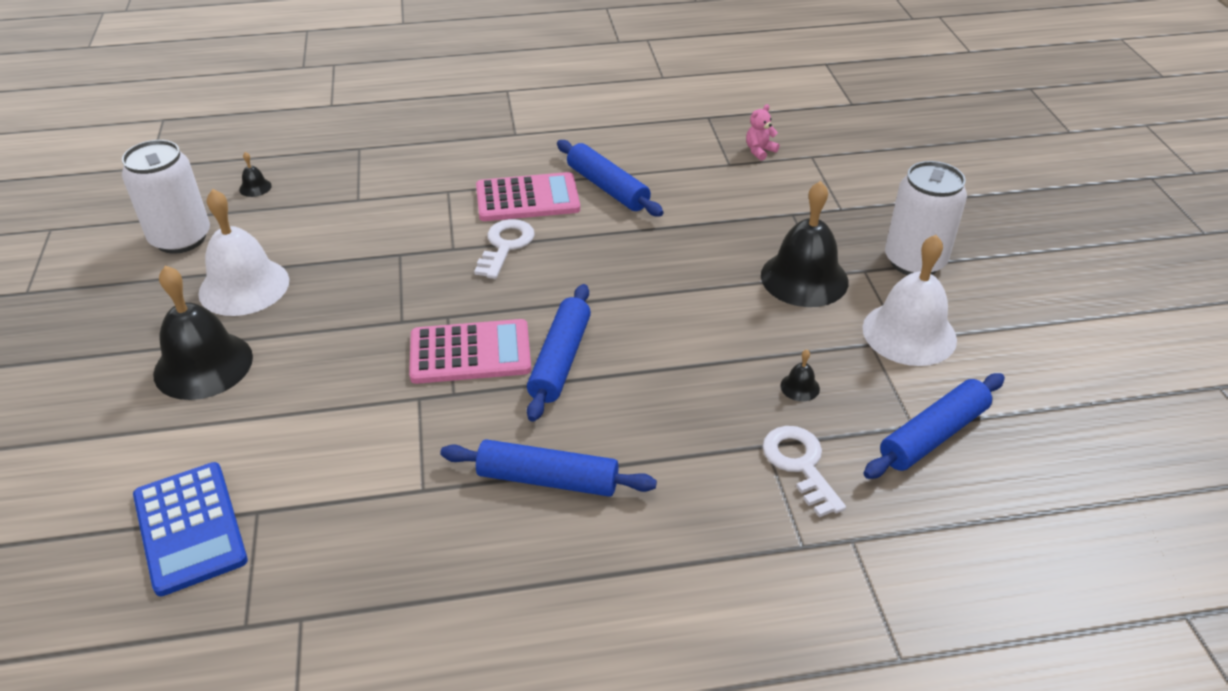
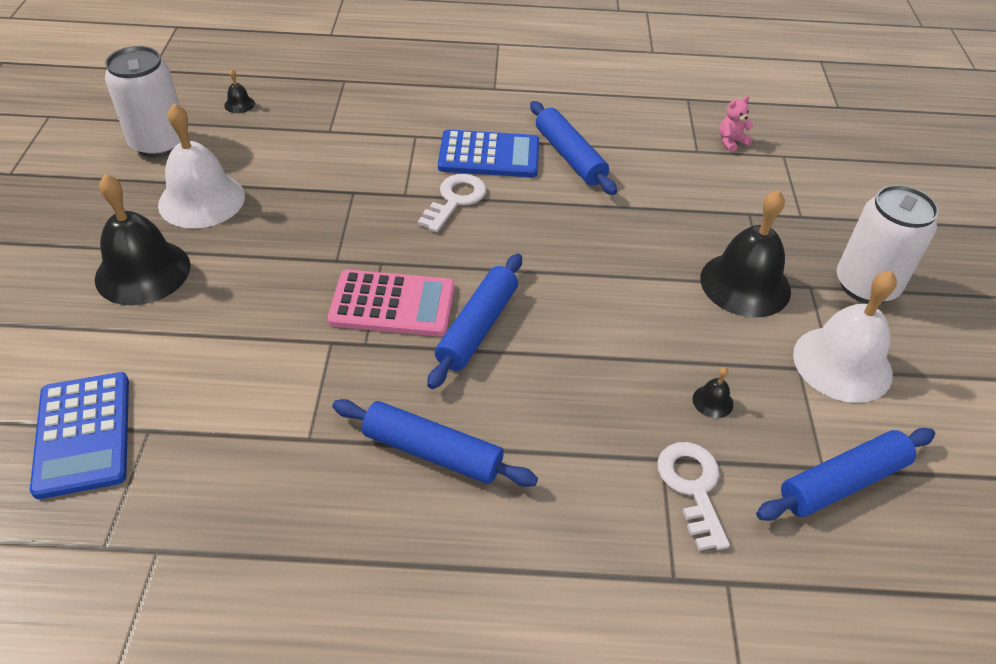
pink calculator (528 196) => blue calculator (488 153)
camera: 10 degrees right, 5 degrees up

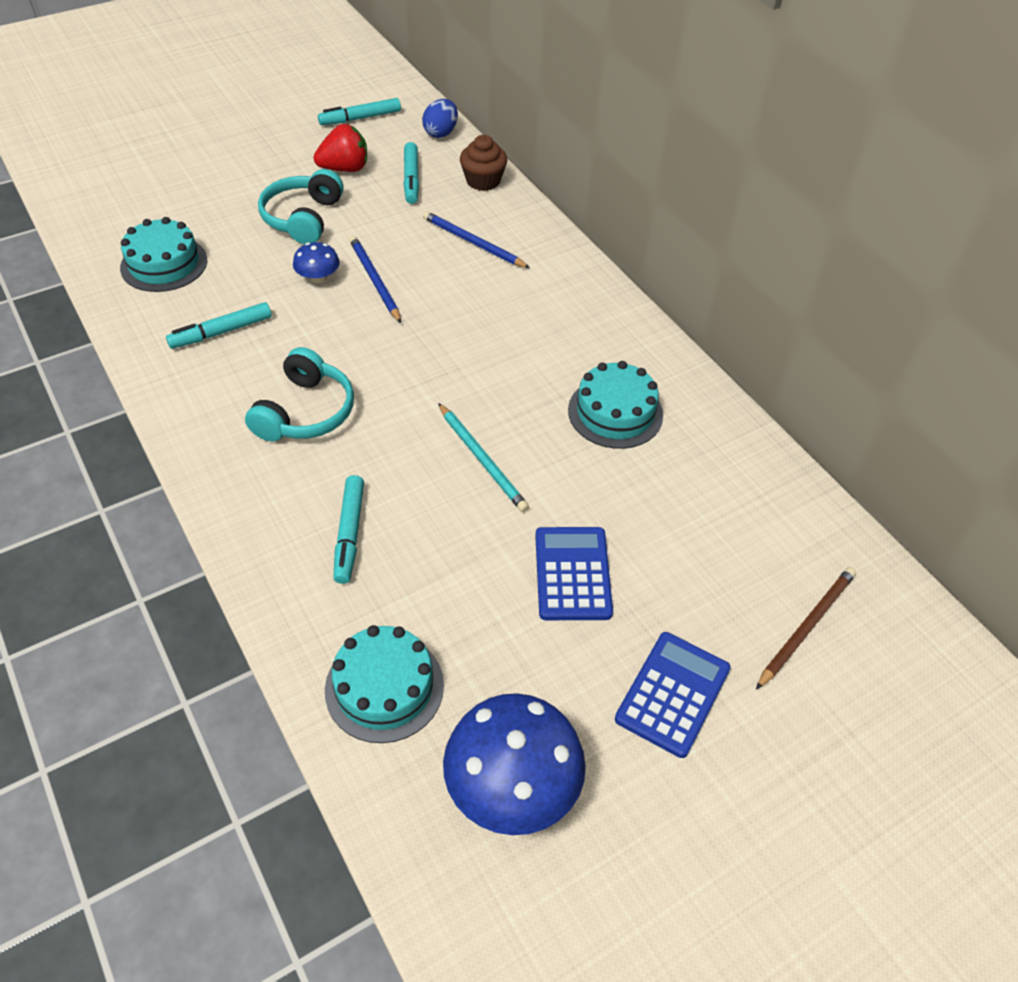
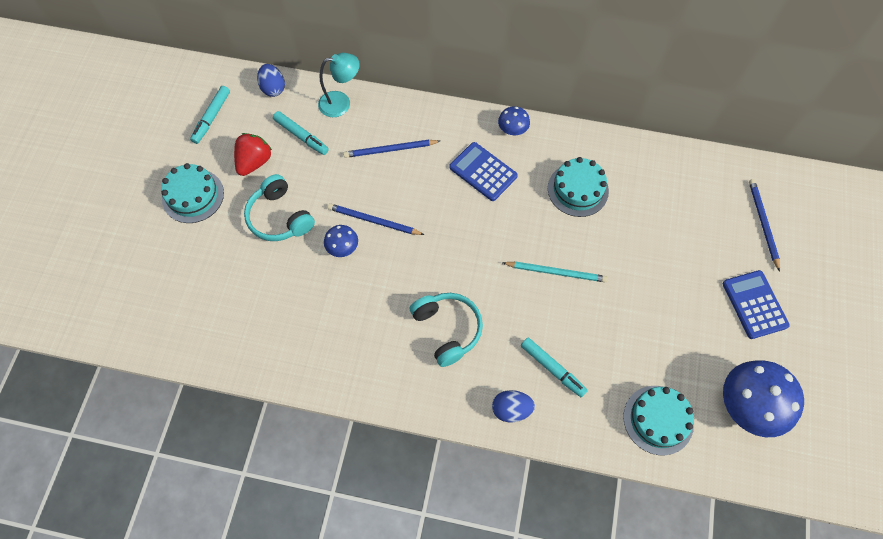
teal cake (163 254) => teal cake (192 193), moved
teal marker pen (219 325) => nothing
dark brown fairy cake (483 163) => teal desk lamp (339 85)
blue calculator (574 573) => blue calculator (483 171), moved
dark brown wooden pencil (806 628) => blue wooden pencil (764 225)
nothing => blue toy egg (513 406)
nothing => blue mushroom (514 120)
camera: 45 degrees left, 15 degrees up

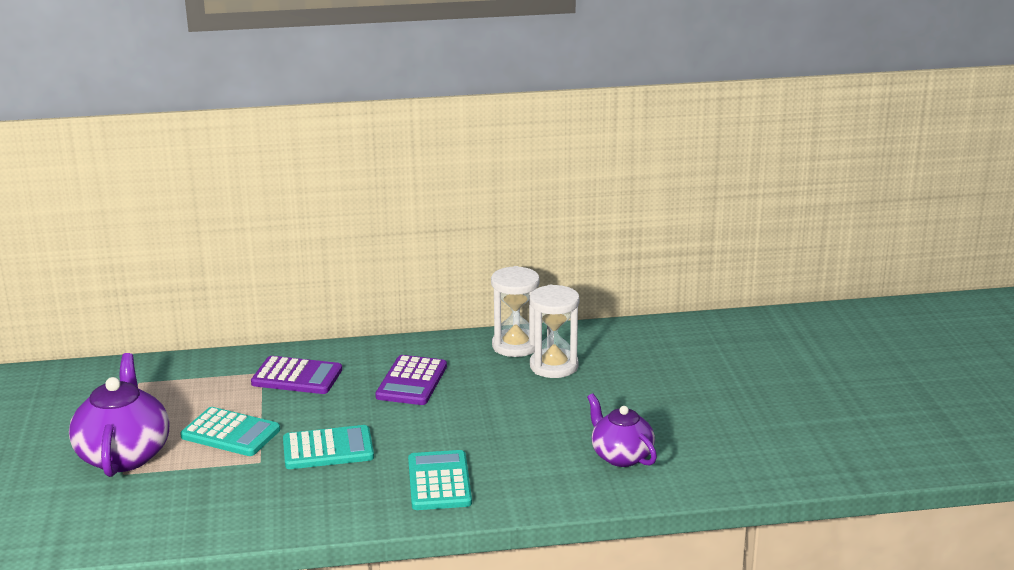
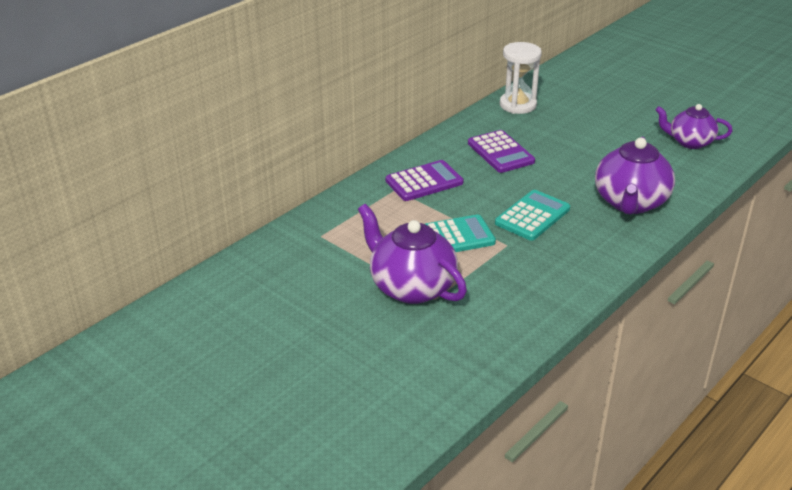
teal calculator (440 480) => violet tea pot (635 176)
snow-white hourglass (555 331) => nothing
camera: 40 degrees left, 10 degrees up

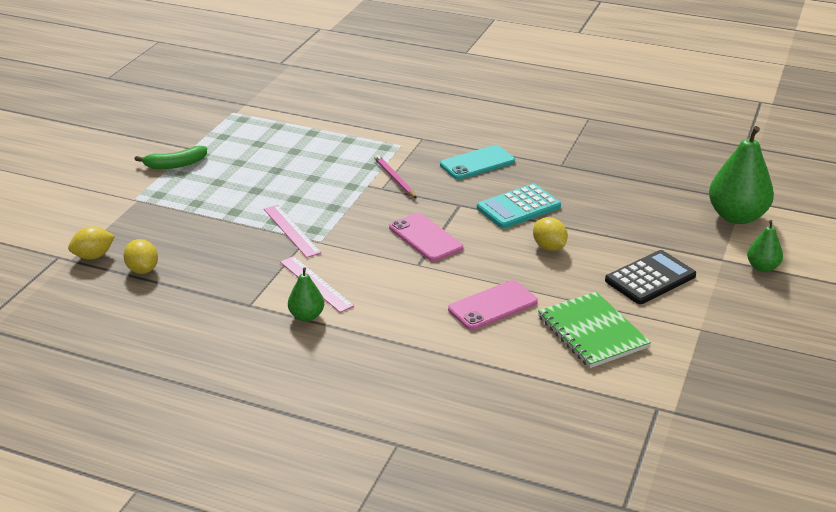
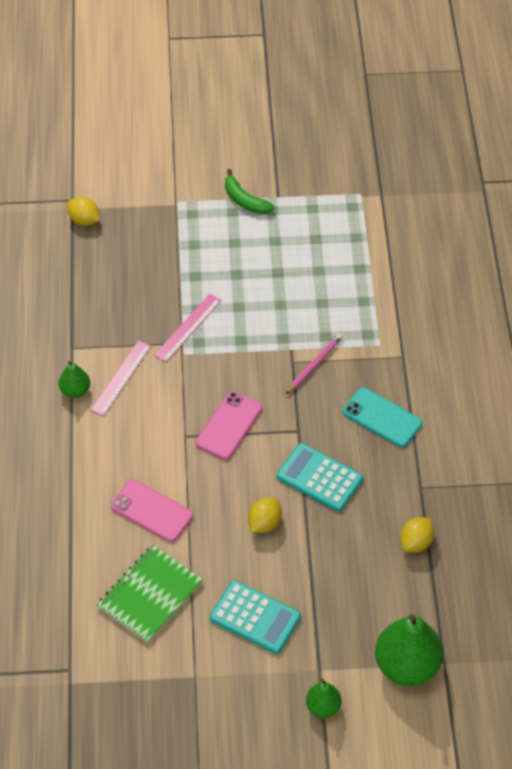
bright yellow toy lemon (140 256) => bright yellow toy lemon (417 535), moved
ebony calculator (650 277) => teal calculator (255 617)
camera: 65 degrees right, 20 degrees up

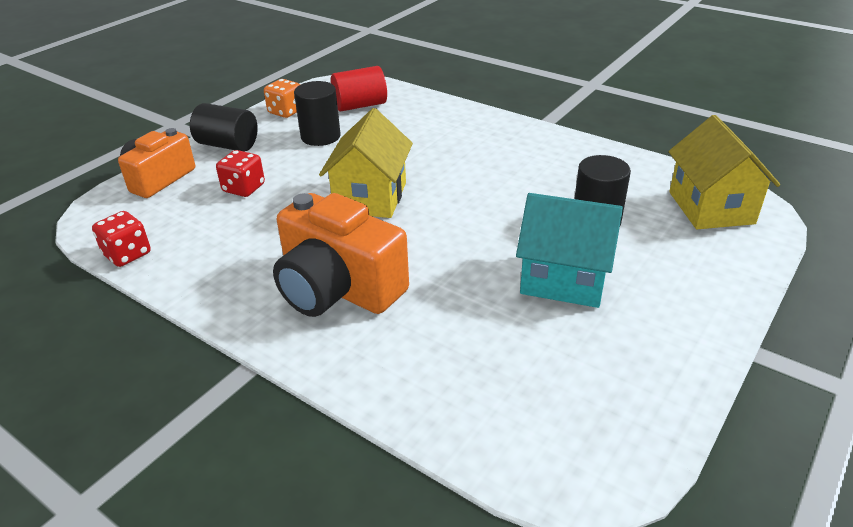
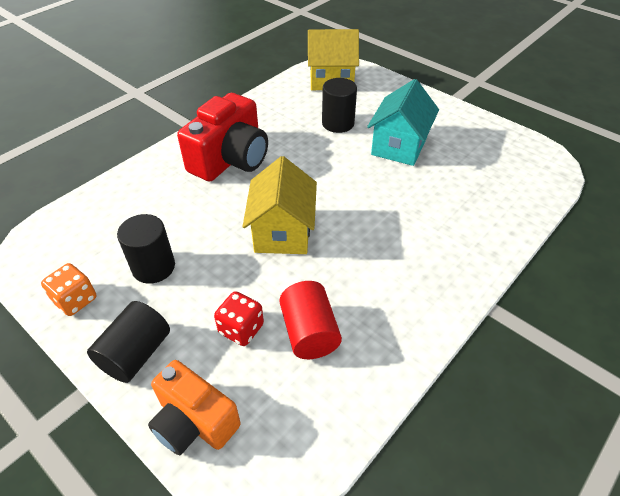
crimson dice (121 239) => nothing
orange-coloured camera (341 255) => nothing
bright yellow toy house (366 163) => bright yellow toy house (280 205), 75 degrees clockwise
crimson solid cylinder (359 89) => crimson solid cylinder (310 320), moved
nothing => crimson camera (222 137)
camera: 85 degrees left, 10 degrees up

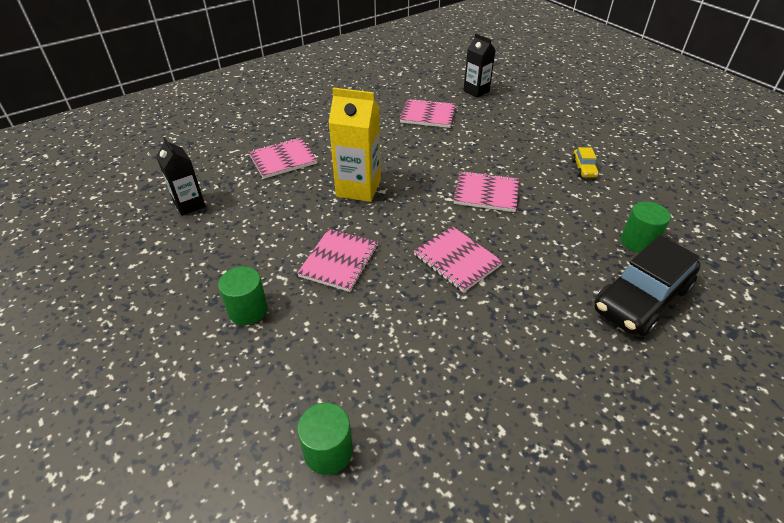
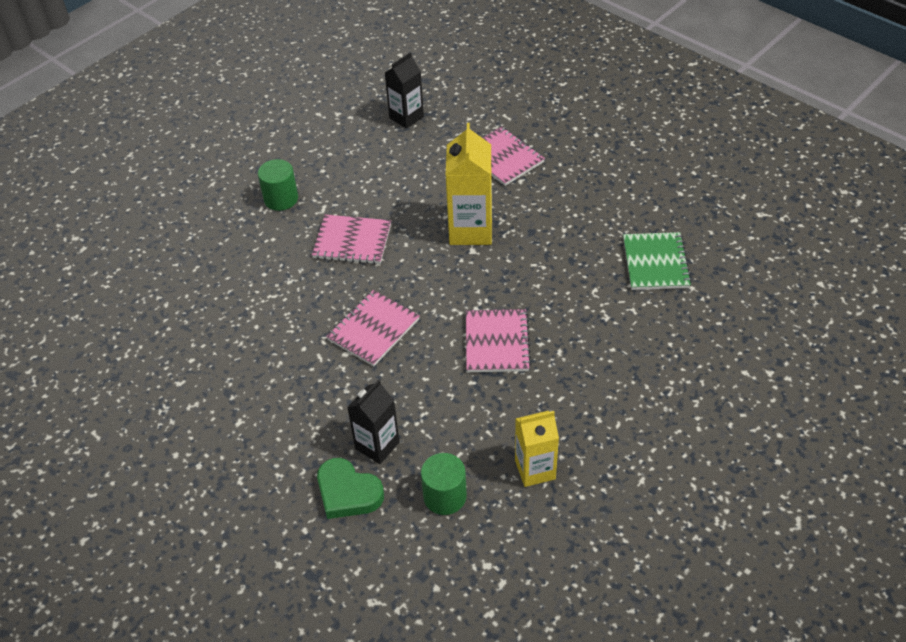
green solid cylinder (325 439) => nothing
pink exercise book (428 113) => green exercise book (657 261)
ebony carton (479 66) => ebony carton (373 421), moved
bright yellow toy car (585 162) => nothing
ebony toy car (647 285) => green love heart (350 488)
nothing => bright yellow carton (537 449)
camera: 80 degrees right, 5 degrees up

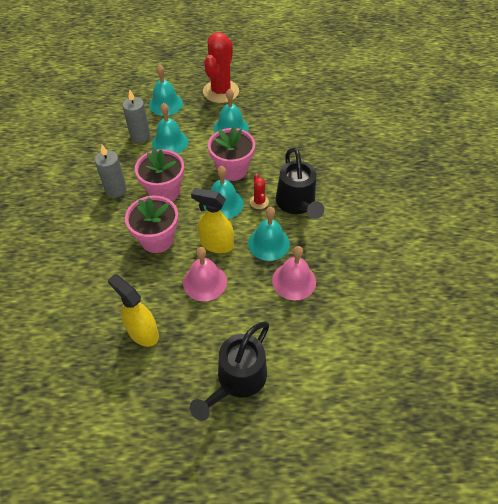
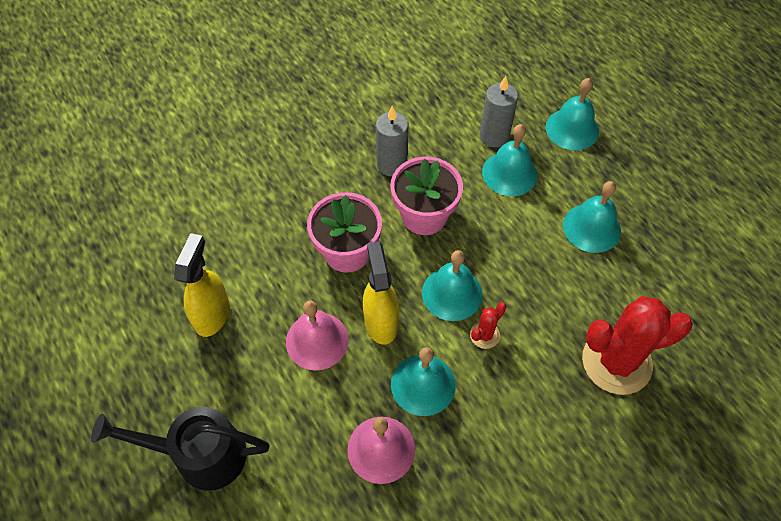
crimson prickly plant (221 67) => crimson prickly plant (637 345), moved
pink flower pot (231 153) => nothing
ebony sprinkling can (300 183) => nothing
camera: 60 degrees right, 5 degrees up

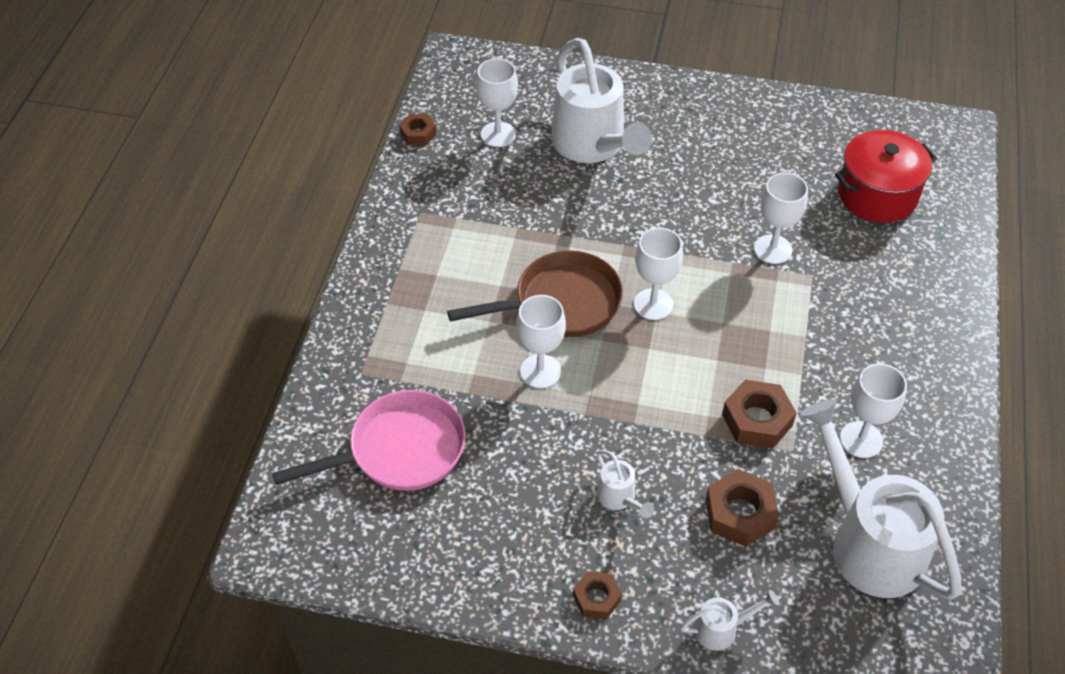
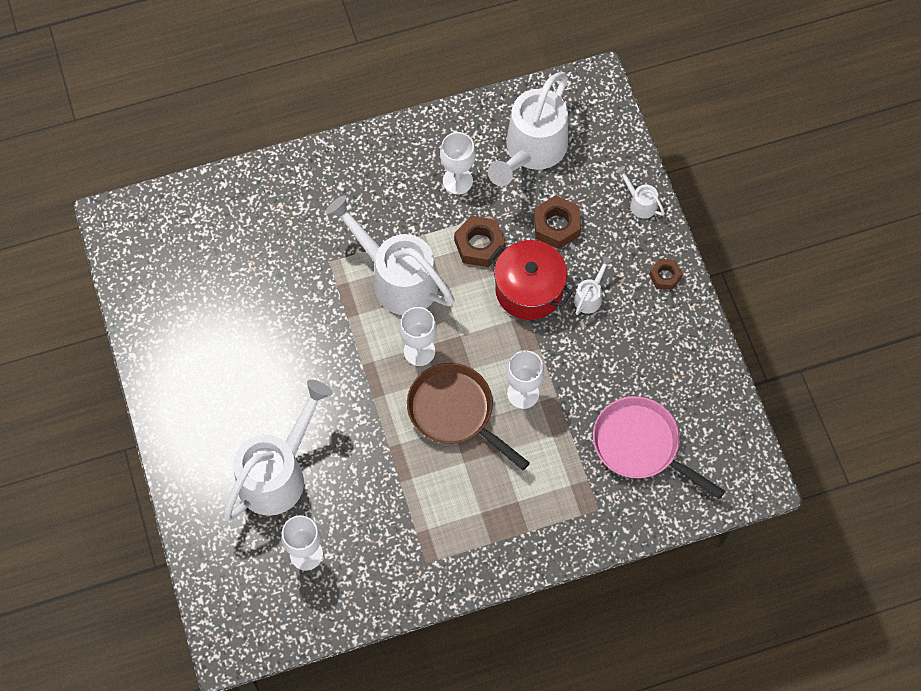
dark brown hexagon nut (418 129) => nothing
snow-white chalice (781 218) => nothing
crimson stockpot (886 176) => crimson stockpot (531 280), moved
nothing => snow-white sprinkling can (390 255)
camera: 120 degrees left, 15 degrees up

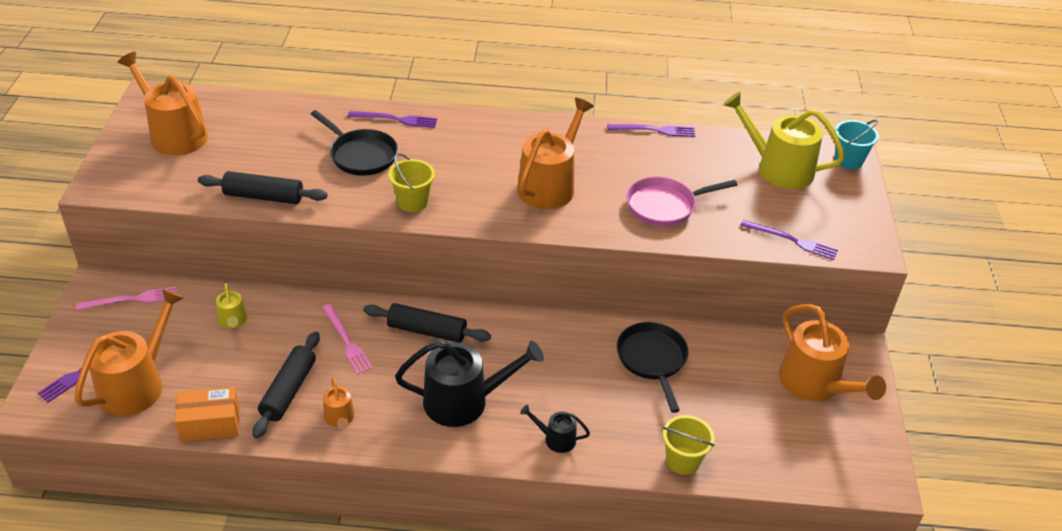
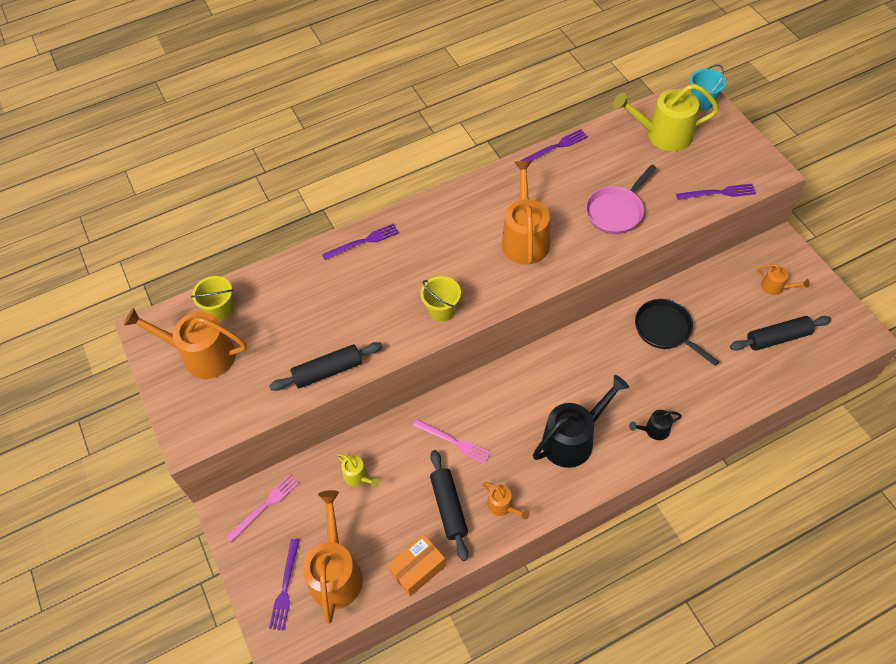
ebony frying pan (354 143) => nothing
ebony dough roller (427 323) => ebony dough roller (780 333), moved
bright yellow sand bucket (689 445) => bright yellow sand bucket (212 298), moved
orange-coloured sprinkling can (832 352) => orange-coloured sprinkling can (783 279), x0.48
camera: 25 degrees left, 15 degrees up

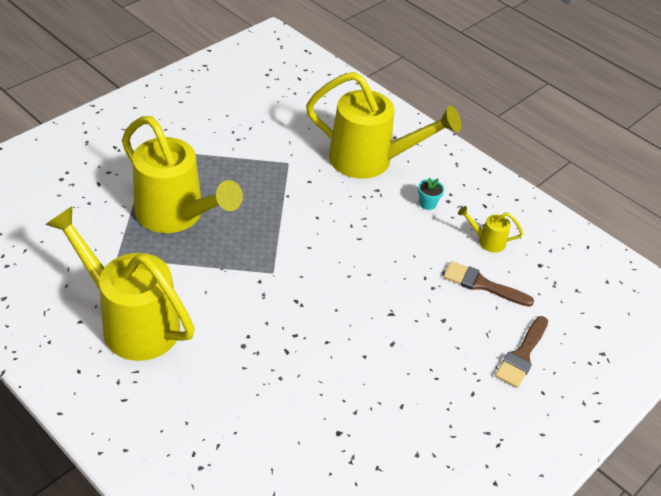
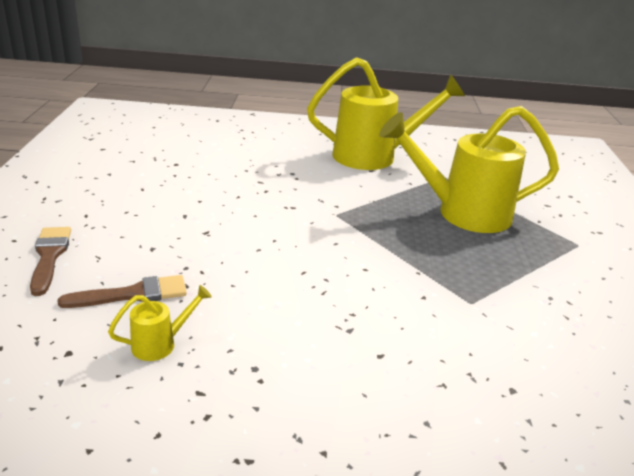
bright yellow sprinkling can (383 125) => nothing
teal flower pot (431 193) => nothing
camera: 140 degrees right, 15 degrees down

